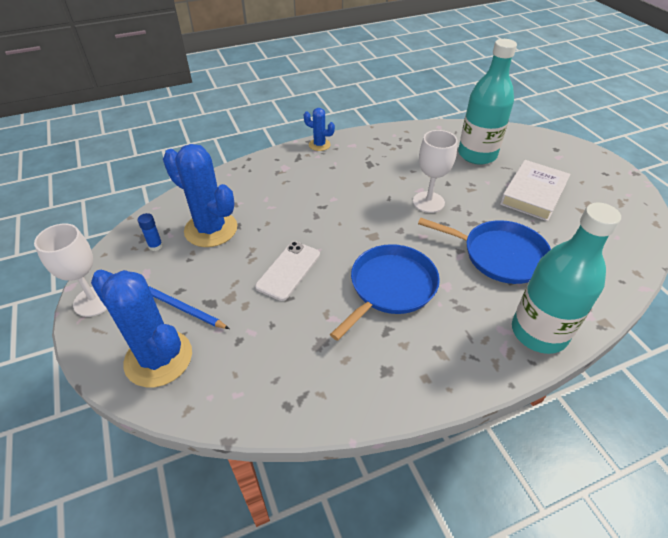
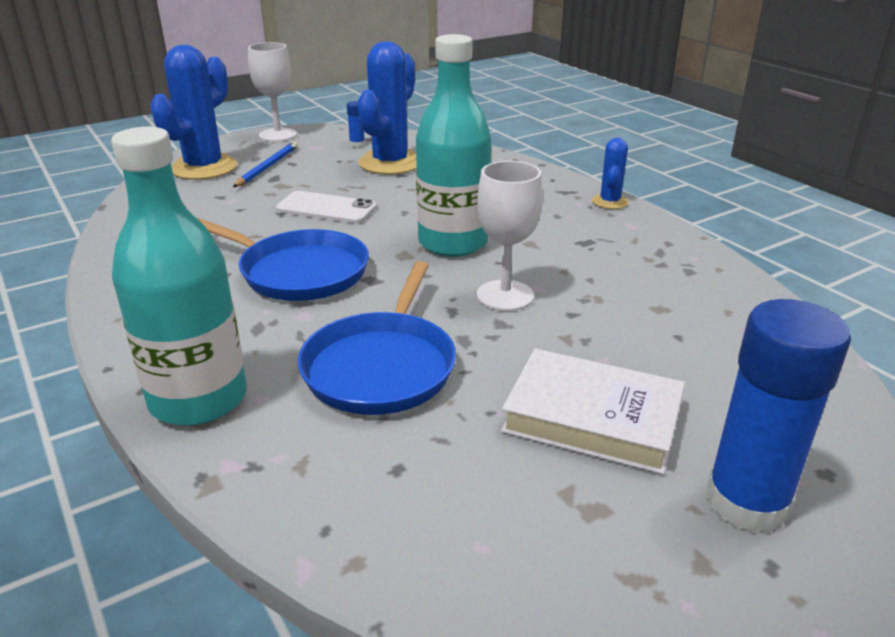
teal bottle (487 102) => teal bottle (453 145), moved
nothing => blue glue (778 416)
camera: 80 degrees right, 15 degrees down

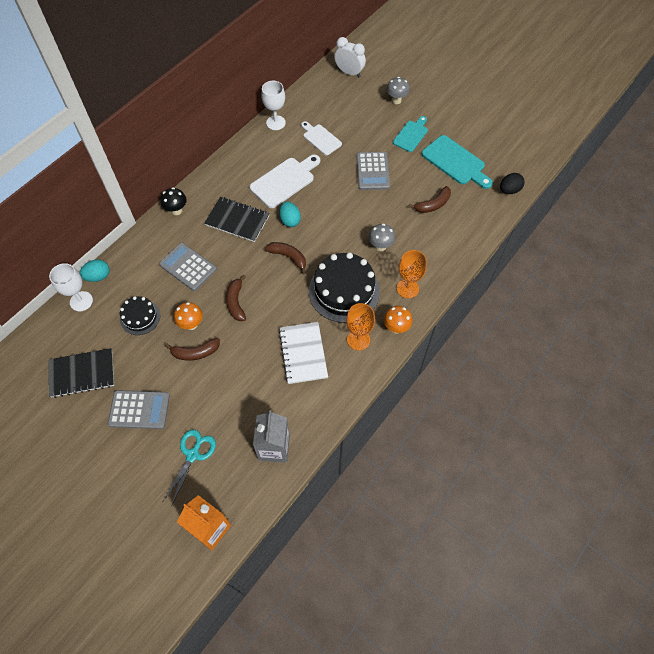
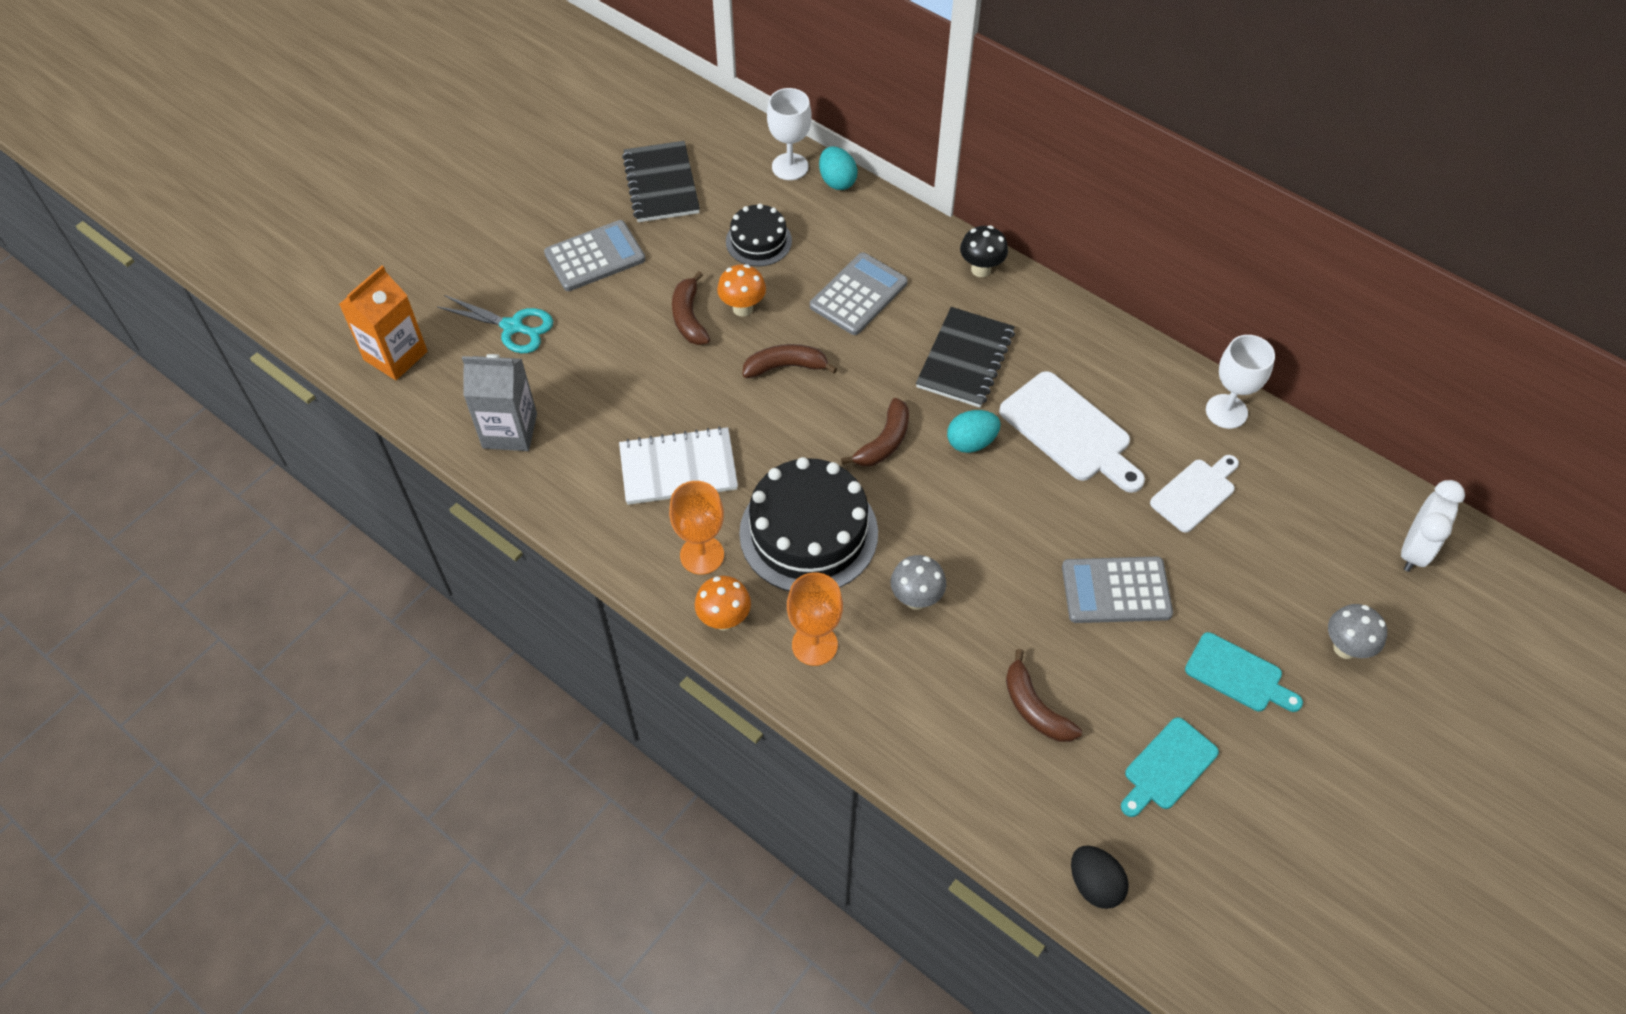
ash-grey calculator (139 409) => ash-grey calculator (594 255), 120 degrees counterclockwise
teal cutting board (457 162) => teal cutting board (1170 767), x0.64
camera: 90 degrees right, 5 degrees down

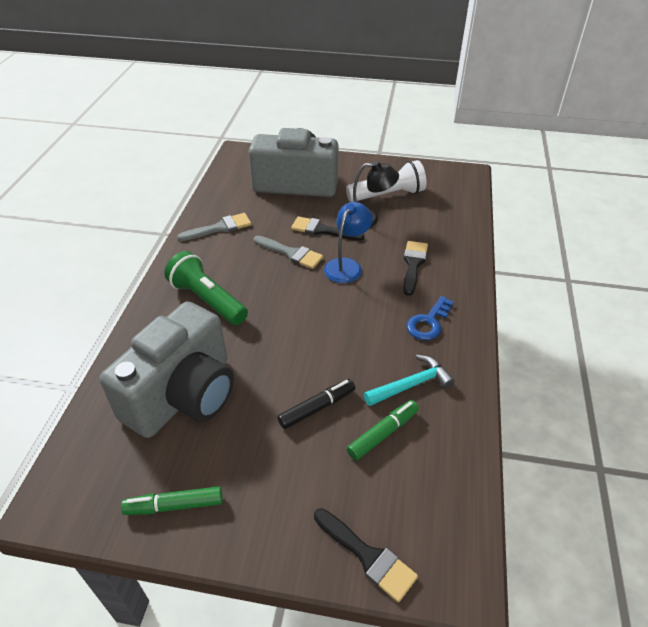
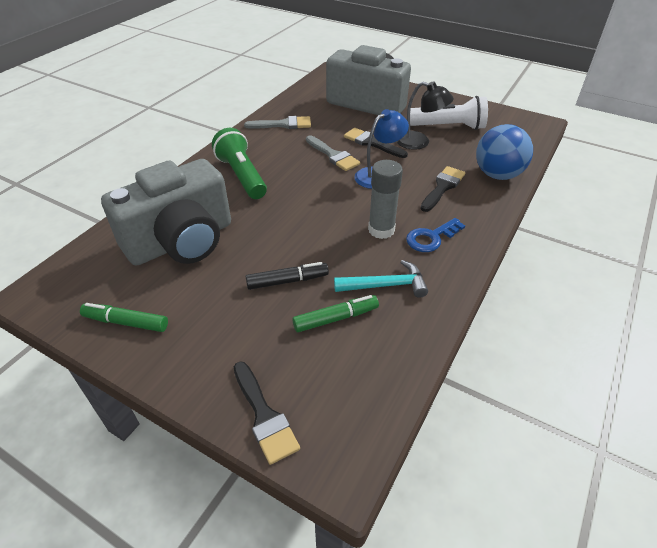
nothing => ash-grey glue (385 199)
nothing => blue play ball (504 152)
camera: 20 degrees right, 0 degrees up

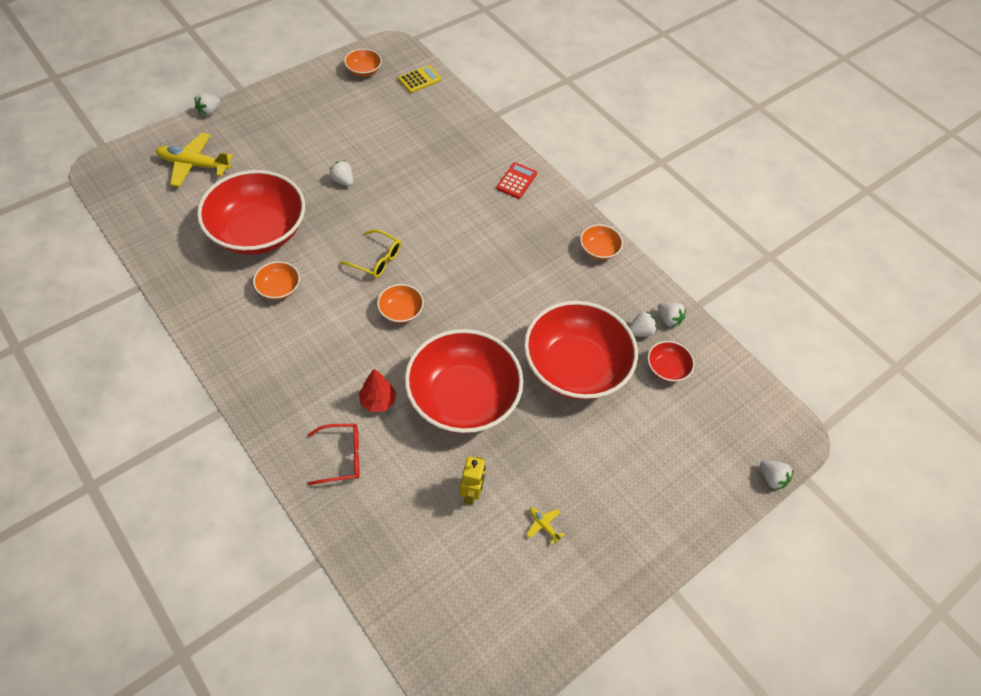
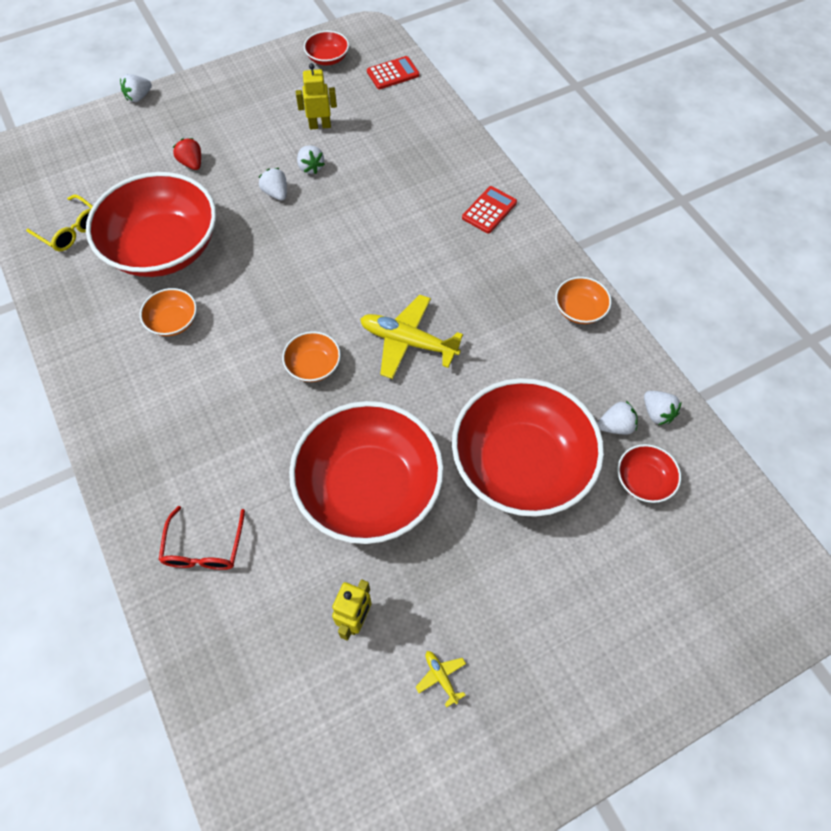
bright yellow aeroplane (194 160) => bright yellow aeroplane (411 336), moved
crimson glasses (333 454) => crimson glasses (202 538), 90 degrees clockwise
bright yellow glasses (370 253) => bright yellow glasses (59 222), moved
orange-coloured bowl (363 63) => crimson bowl (326 48)
crimson tree (377 390) => nothing
bright yellow calculator (420 79) => crimson calculator (393 72)
snow-white berry (777 475) => snow-white berry (311 159), moved
nothing => crimson berry (187 154)
nothing => bright yellow robot figure (316 96)
camera: 15 degrees right, 5 degrees up

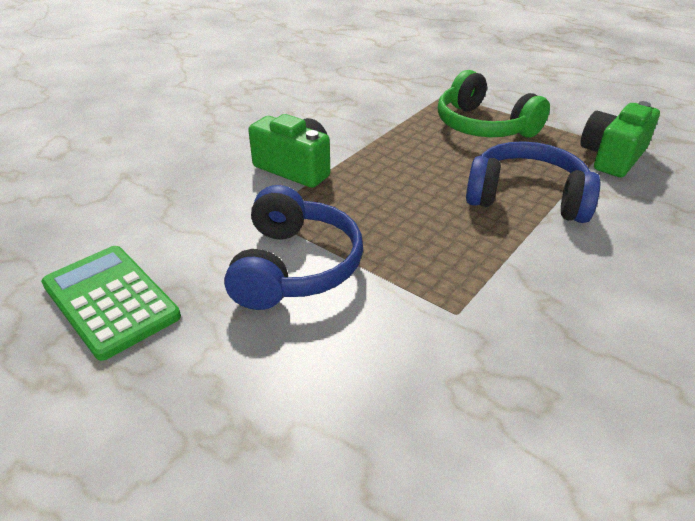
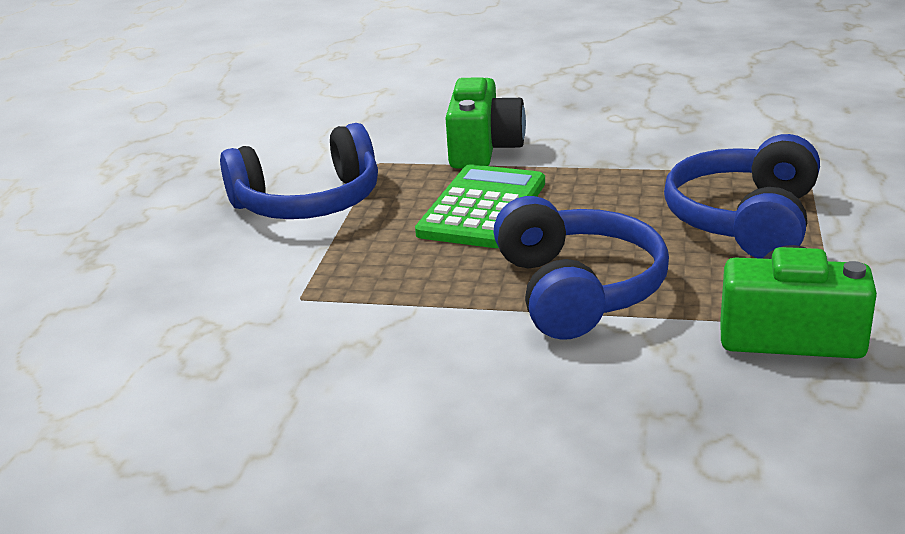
green calculator (111 303) => green calculator (480 206), moved
green headphones (494 103) => blue headphones (742 196)
camera: 65 degrees right, 10 degrees down

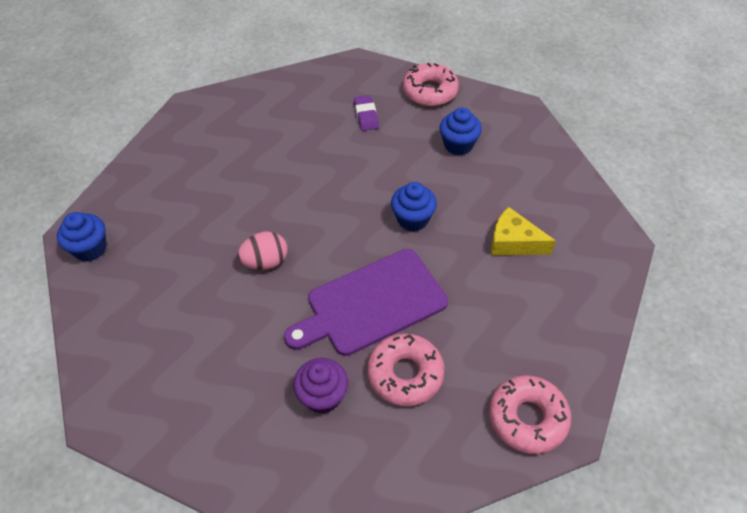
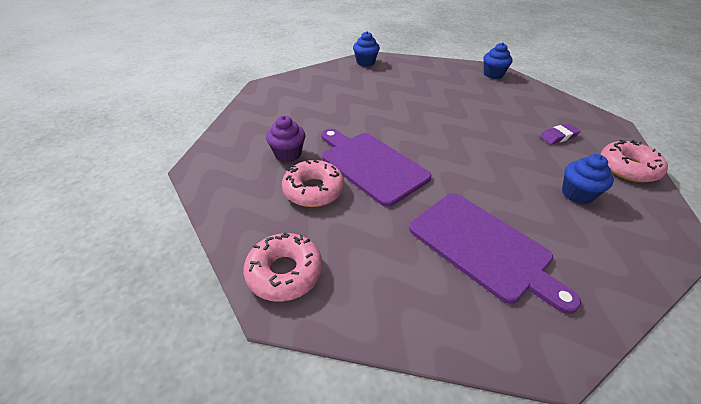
pink toy egg (262 251) => nothing
blue fairy cake (414 206) => blue fairy cake (498 61), moved
bright yellow cheese wedge (523 231) => violet cutting board (495 253)
camera: 75 degrees right, 10 degrees down

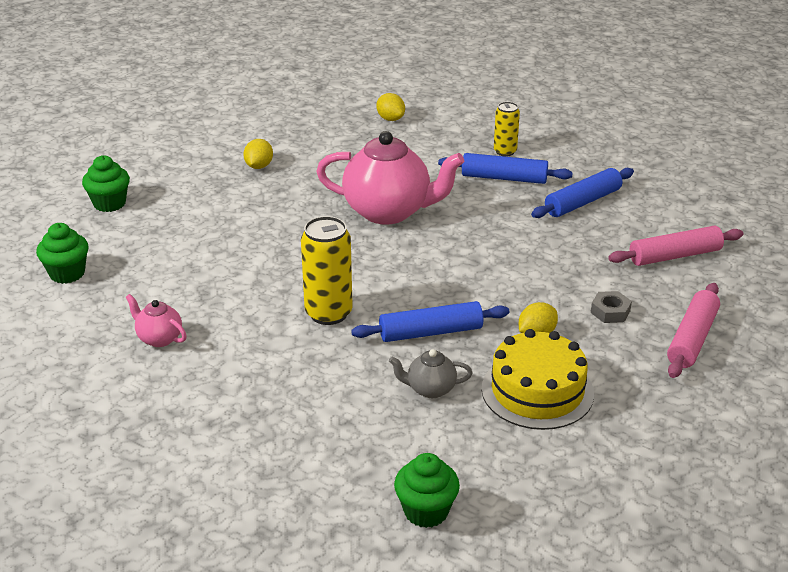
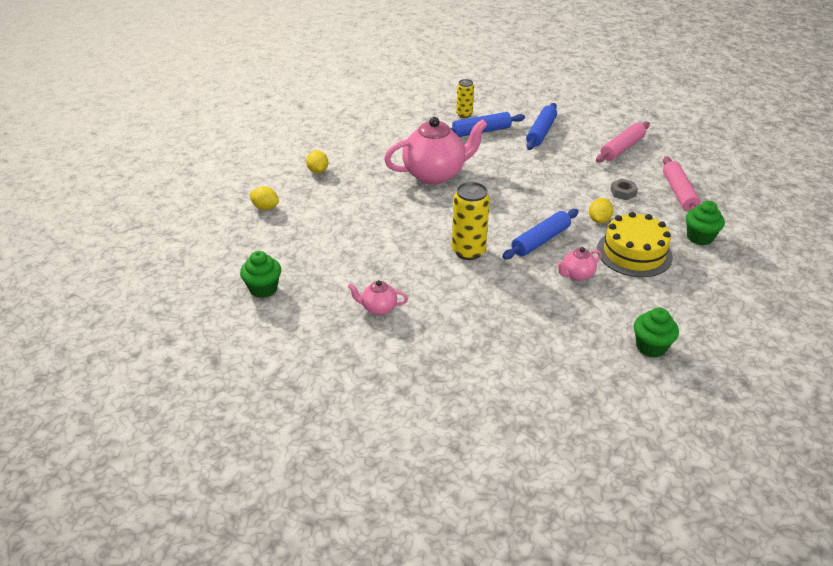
green fairy cake (106 183) => green fairy cake (705 223), moved
bright yellow toy lemon (390 107) => bright yellow toy lemon (264 198), moved
ash-grey tea pot (430 373) => pink tea pot (579 264)
camera: 30 degrees left, 5 degrees up

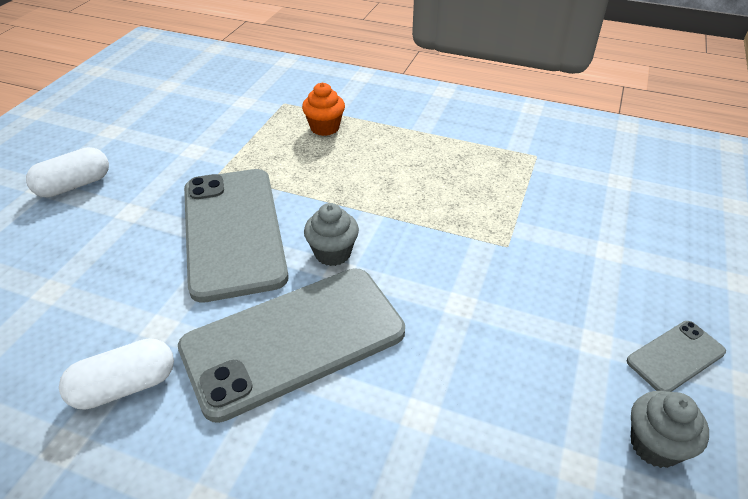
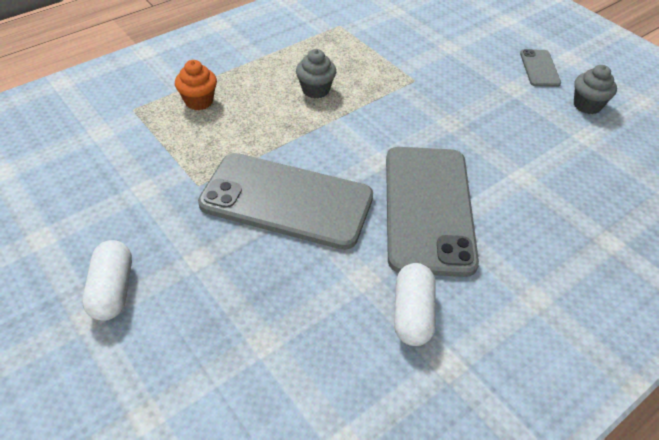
ash-grey fairy cake (331 234) => ash-grey fairy cake (316 74), moved
camera: 60 degrees left, 5 degrees up

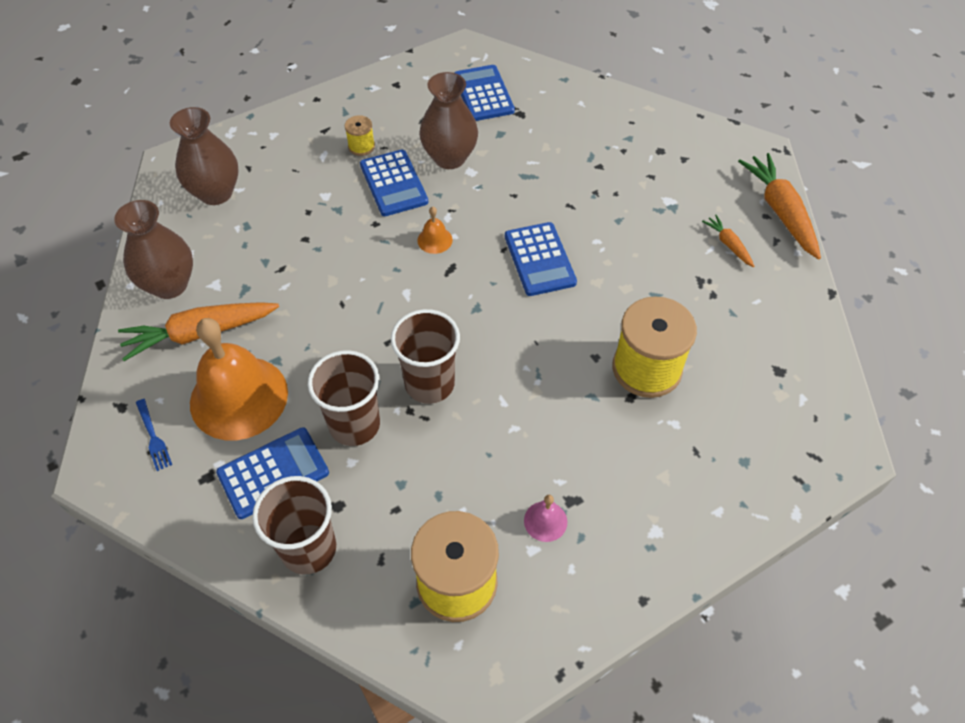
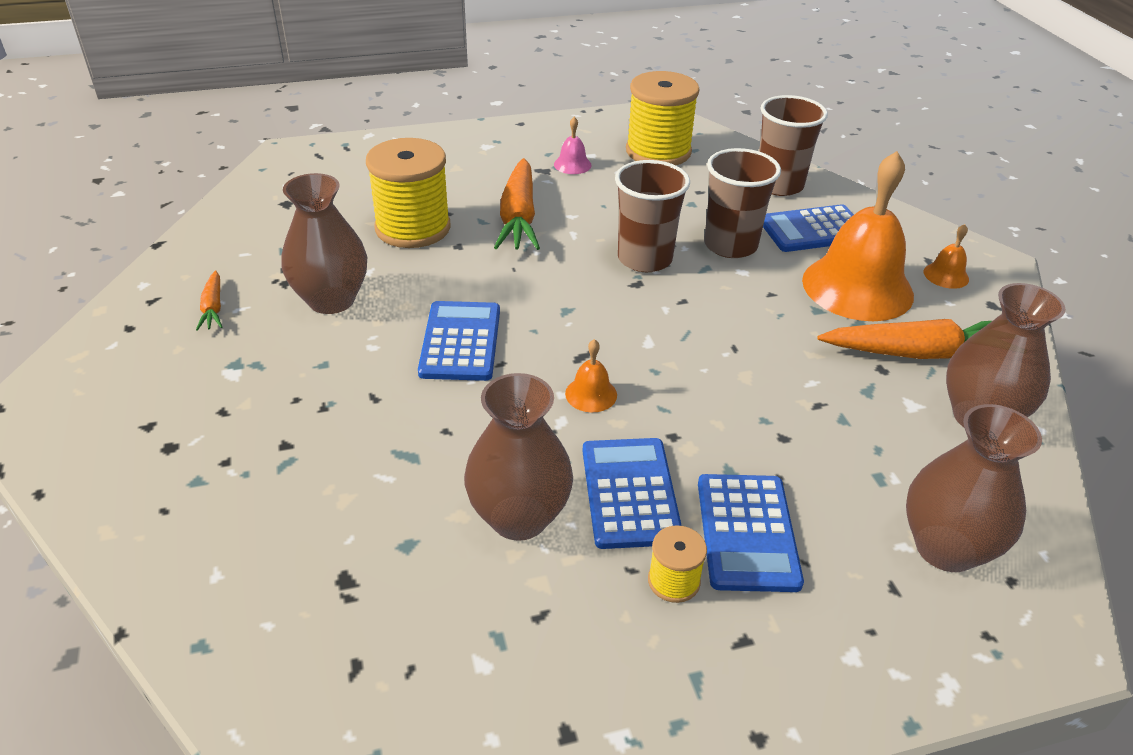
blue table fork (154 435) => orange-coloured school bell (946 256)
blue calculator (484 93) => blue calculator (751 533), moved
orange-coloured carrot (779 206) => orange-coloured carrot (517 204), moved
nothing => dark brown tall vase (324 243)
camera: 165 degrees left, 15 degrees down

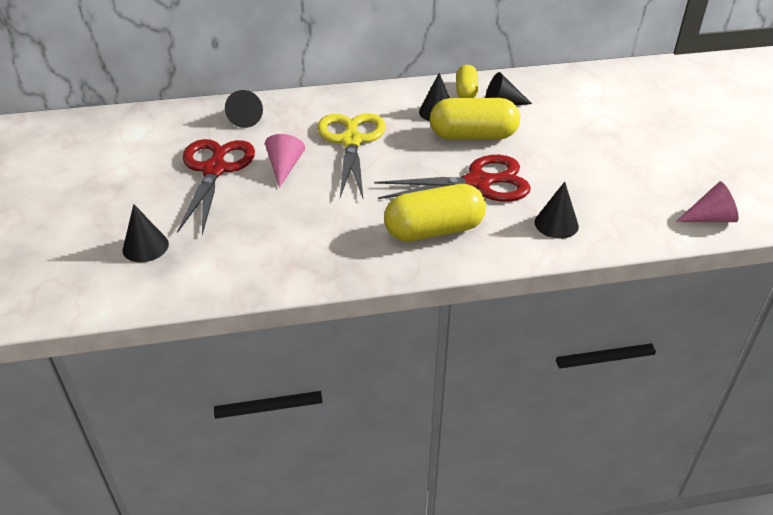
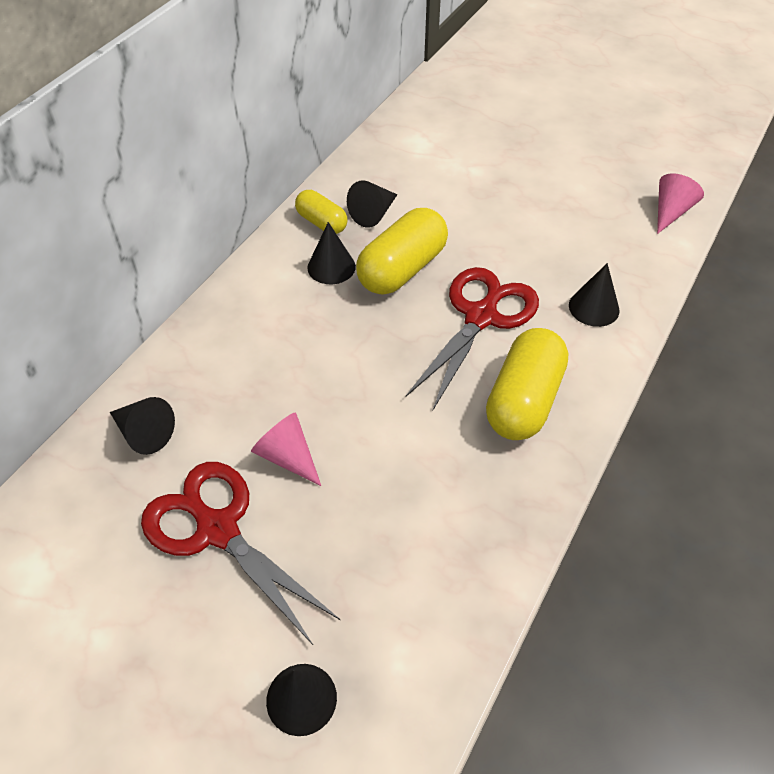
bright yellow shears (351 155) => nothing
camera: 50 degrees left, 10 degrees up

